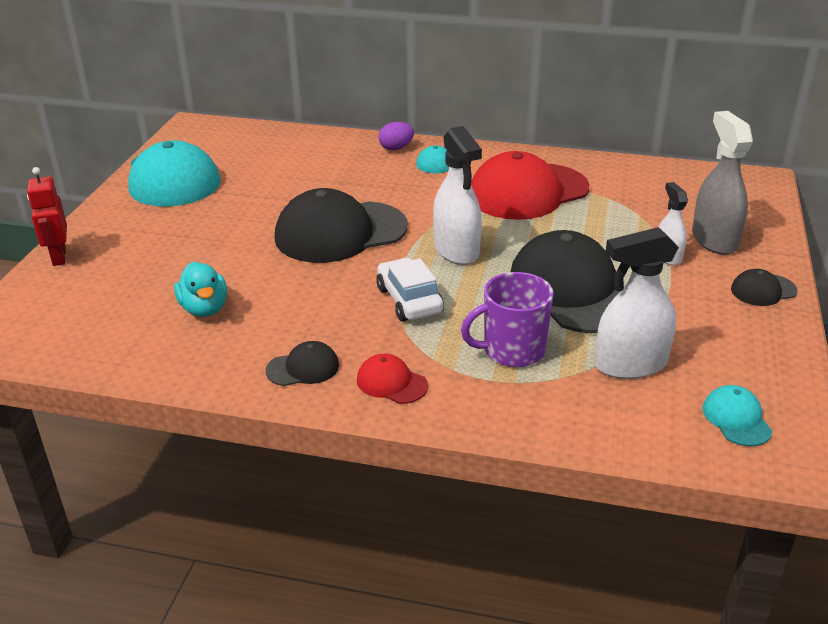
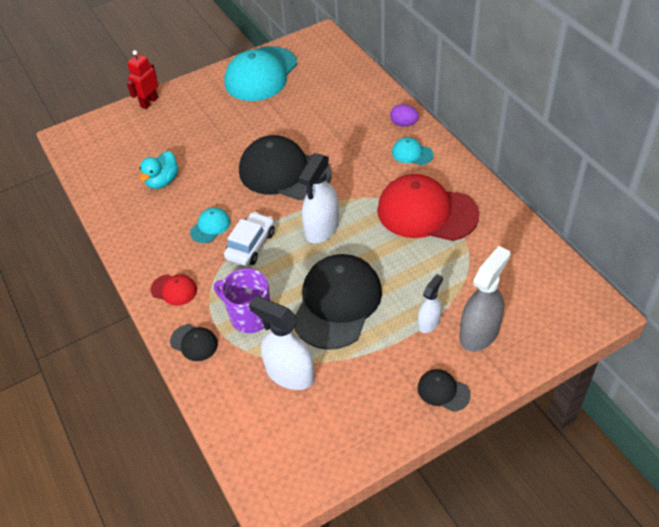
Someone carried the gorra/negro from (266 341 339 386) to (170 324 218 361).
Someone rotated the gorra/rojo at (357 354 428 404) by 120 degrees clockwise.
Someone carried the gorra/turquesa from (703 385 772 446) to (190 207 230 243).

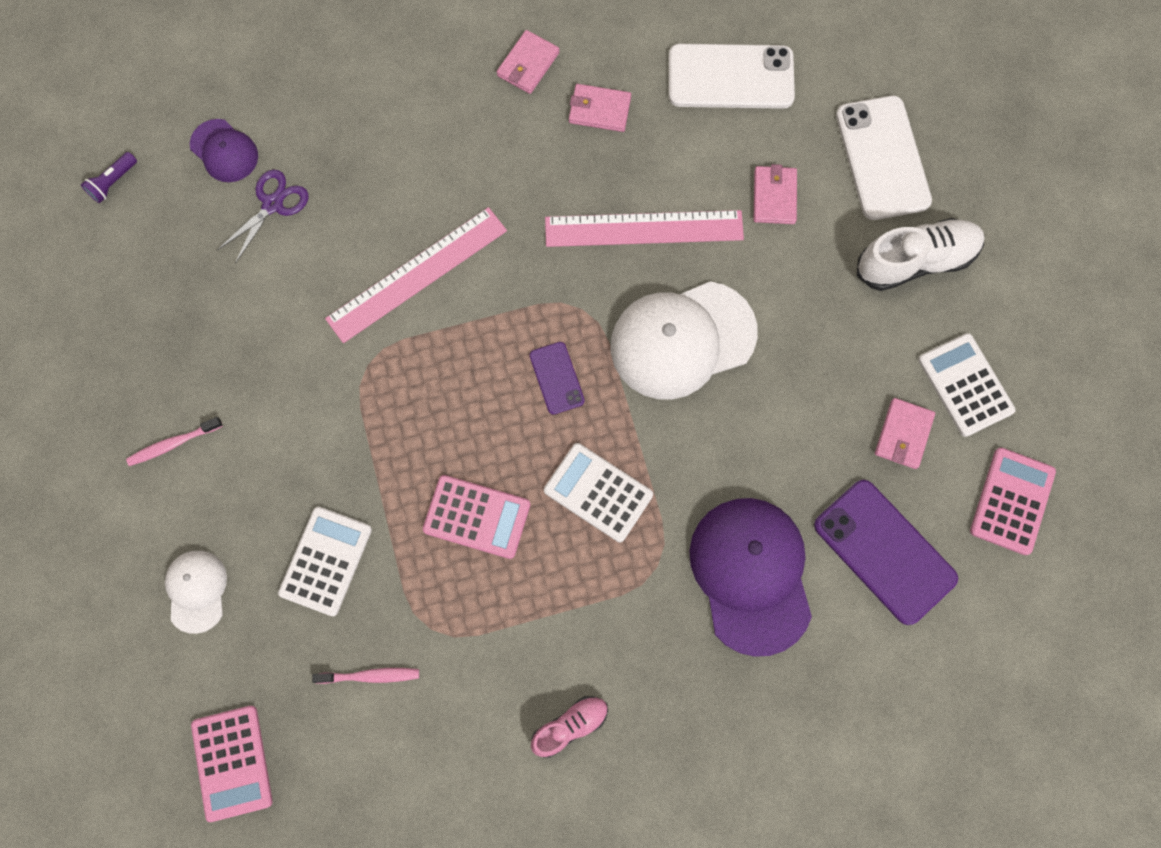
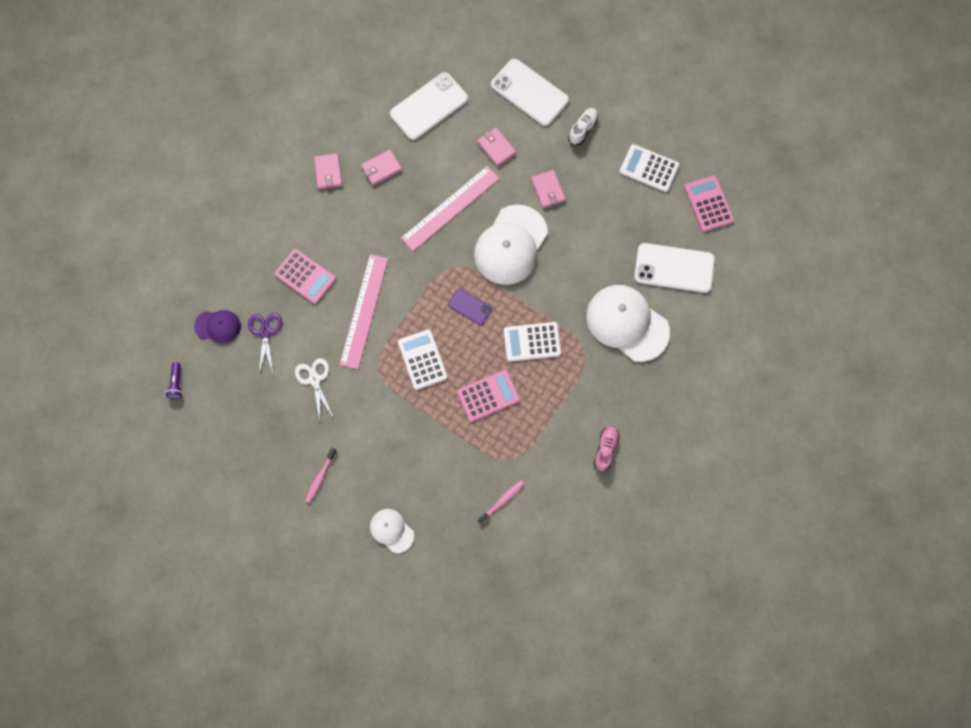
Someone carried the calculadora/rosa from (191 706 273 822) to (274 249 336 304).
Someone carried the calculadora/blanco from (278 507 372 616) to (398 329 447 390).
Someone repainted the gorra/morado at (689 498 812 657), which became the gorra/blanco at (586 285 670 362).
Someone repainted the móvil/morado at (814 480 958 625), which became the móvil/blanco at (634 243 715 293).
Someone scaled the zapato/blanco at (857 218 985 291) by 0.59.
Someone carried the cartera/rosa from (875 398 935 469) to (531 170 566 208).
Someone put down the tijeras/blanco at (295 358 333 421).

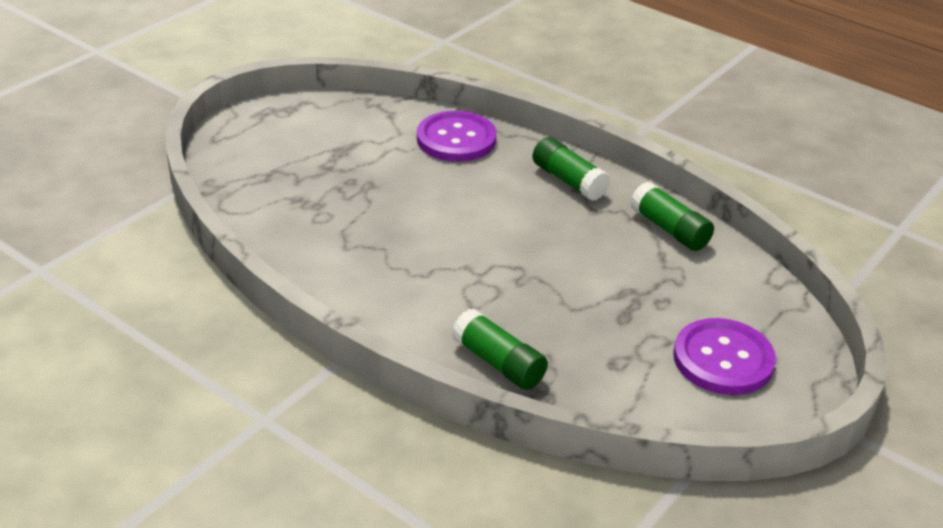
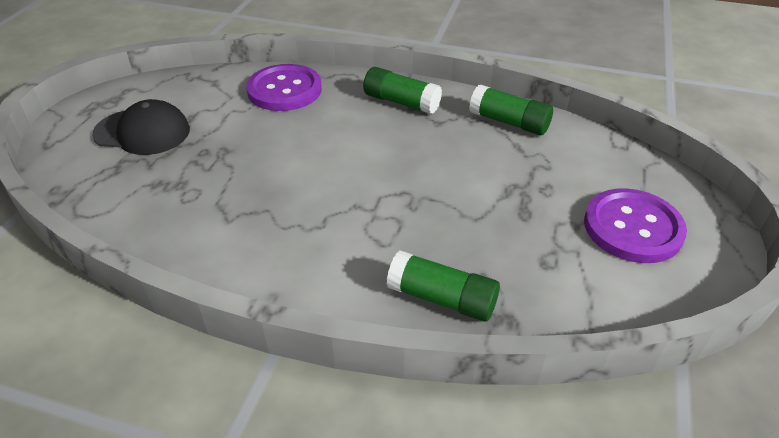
Someone put down the gorra/negro at (92 99 190 155).

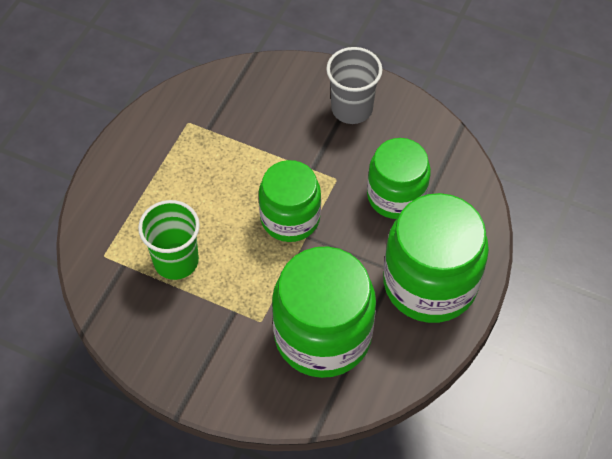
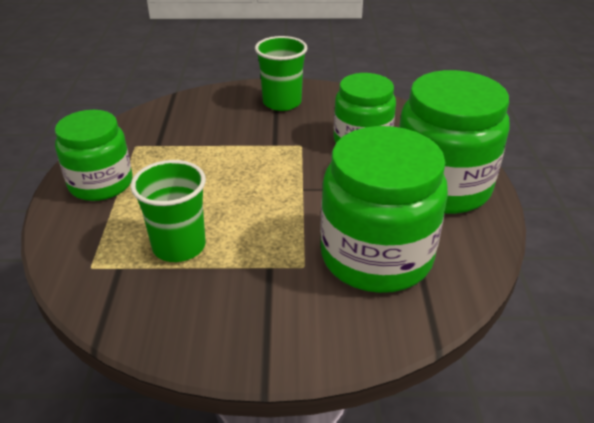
Someone carried the tarro/verde from (259 160 321 242) to (55 110 133 201).
Someone repainted the vaso/gris at (326 47 382 124), which became the vaso/verde at (255 36 307 111).

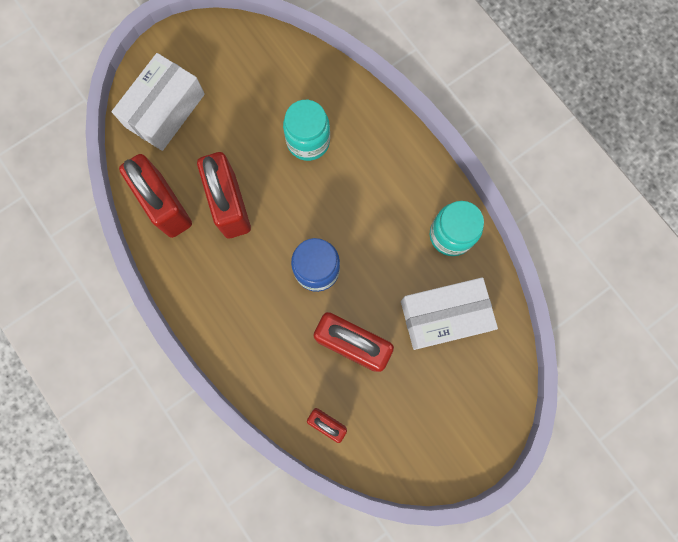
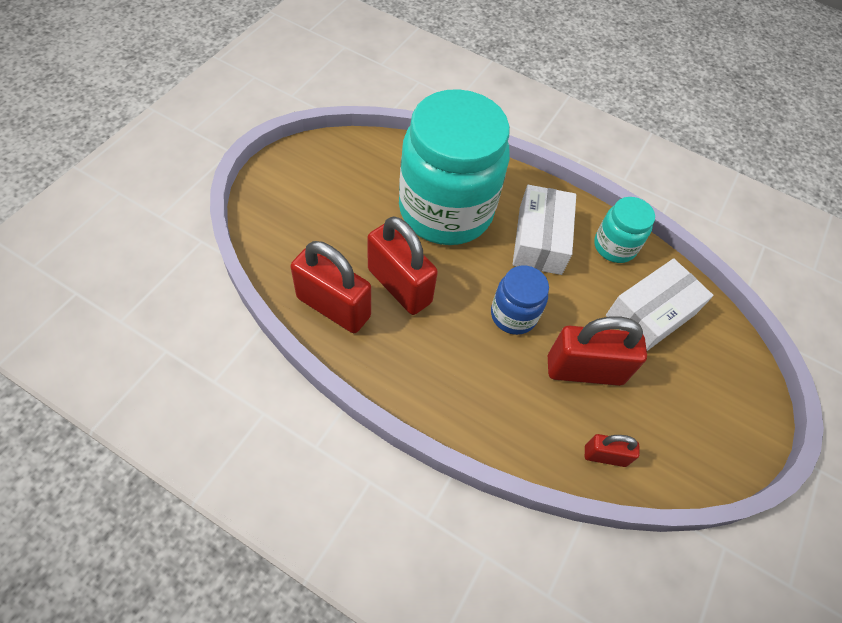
Someone carried the caja/blanco from (112 53 205 151) to (513 185 576 275).
Someone scaled the tarro/turquesa at (283 100 330 161) by 2.17.

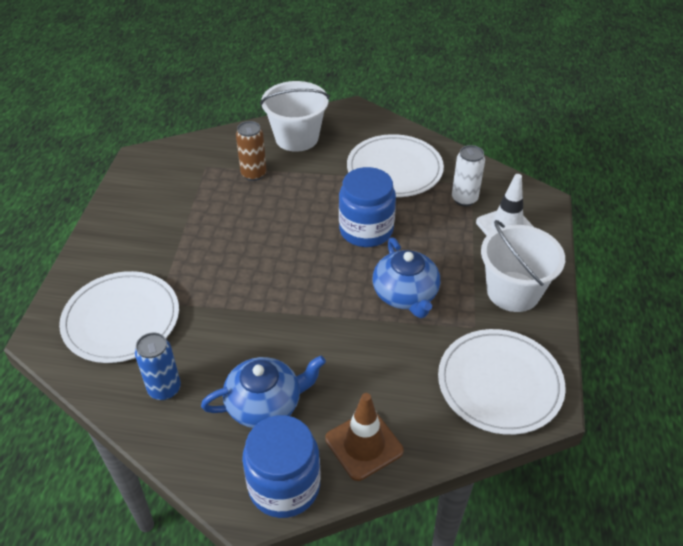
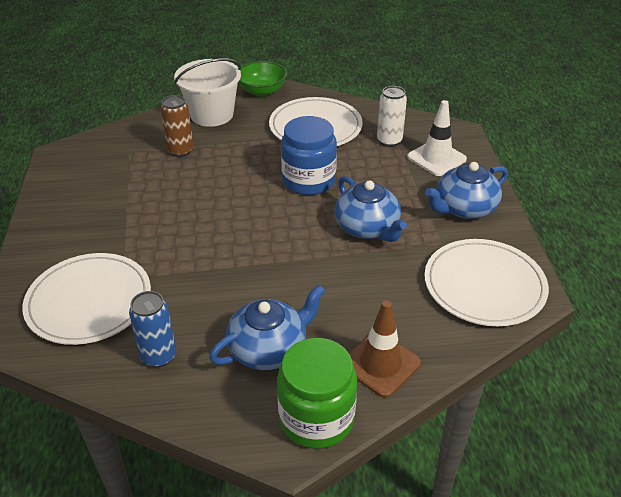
Someone repainted the tarro/azul at (242 415 320 518), which became the tarro/verde at (277 338 357 449).
Someone swapped the balde/blanco at (481 220 565 312) for the tetera/azul at (425 162 508 219).
Someone put down the cuenco/verde at (238 61 287 97).

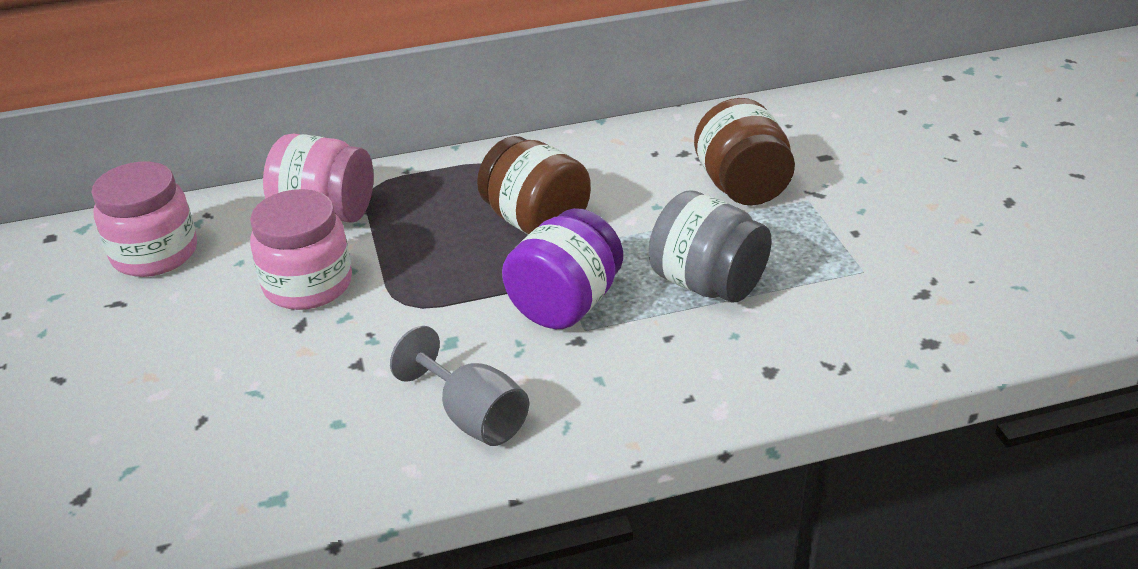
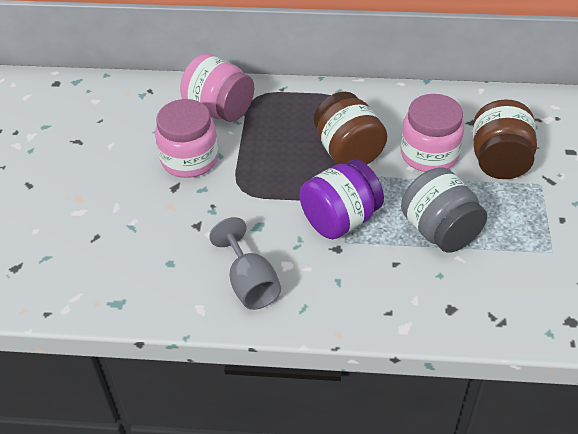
Someone carried the tarro/rosa from (92 162 197 277) to (401 94 464 172).

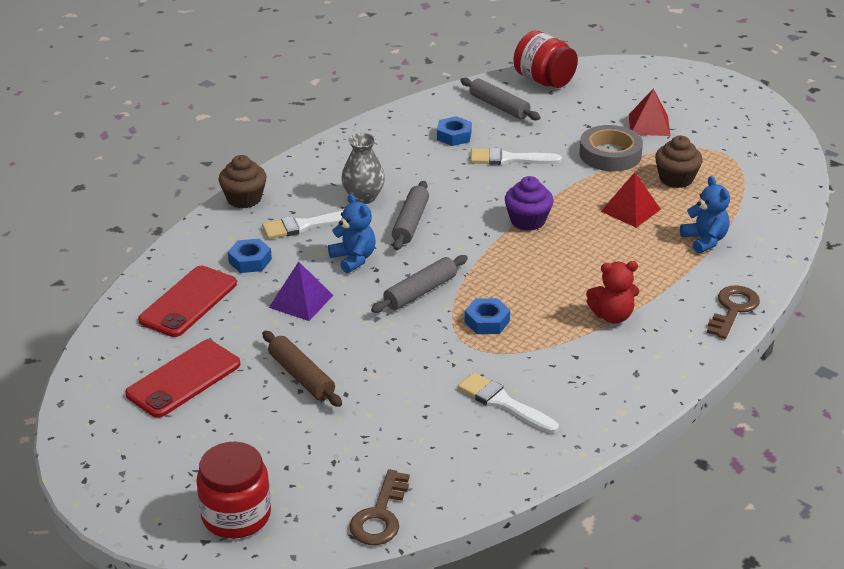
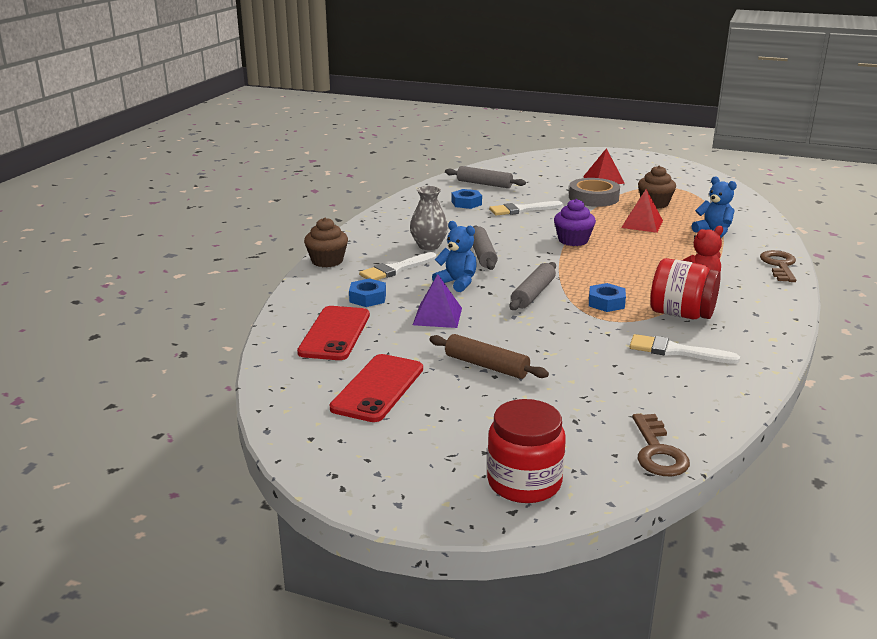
Someone carried the tarro/rojo from (513 31 578 88) to (650 258 721 319).

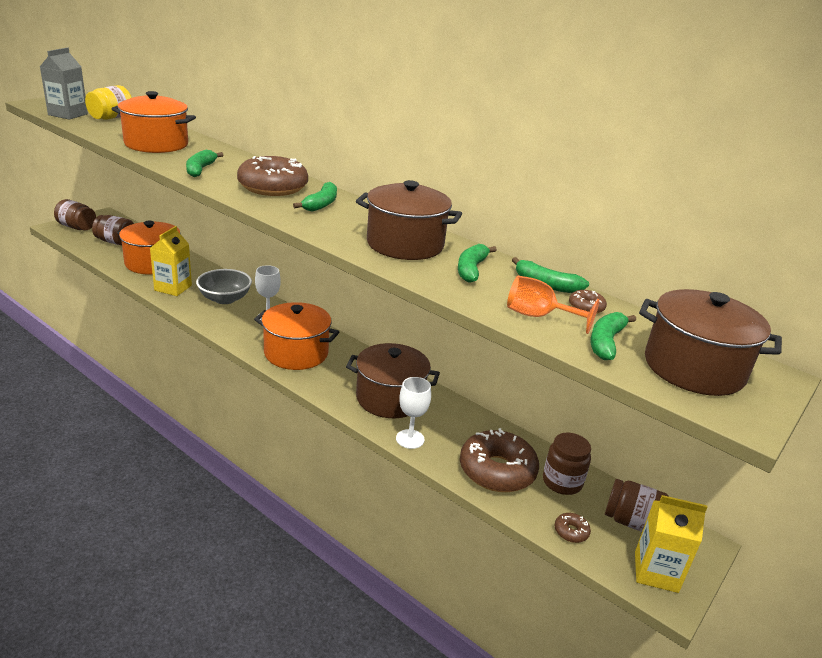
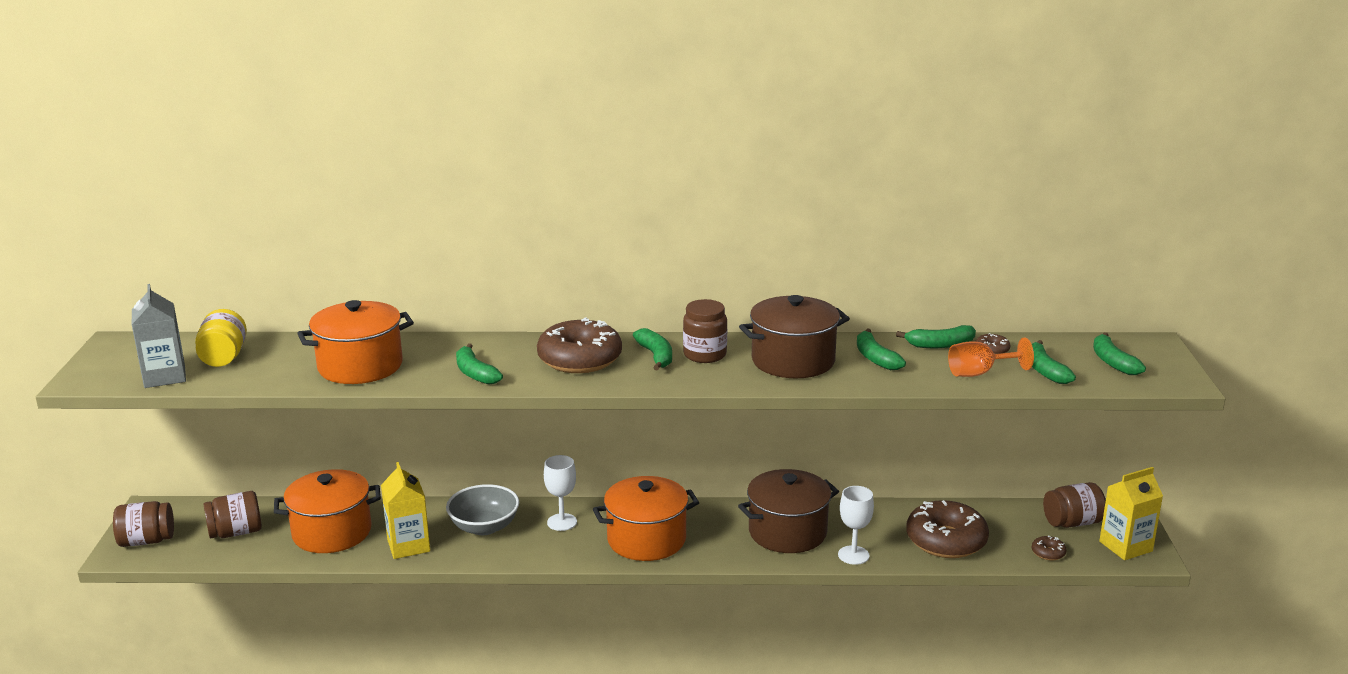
Someone carried the tarro/marrón from (543 433 591 495) to (683 299 727 363).
Someone swapped the olla/marrón at (639 289 782 396) for the plátano/verde at (1093 332 1146 375).

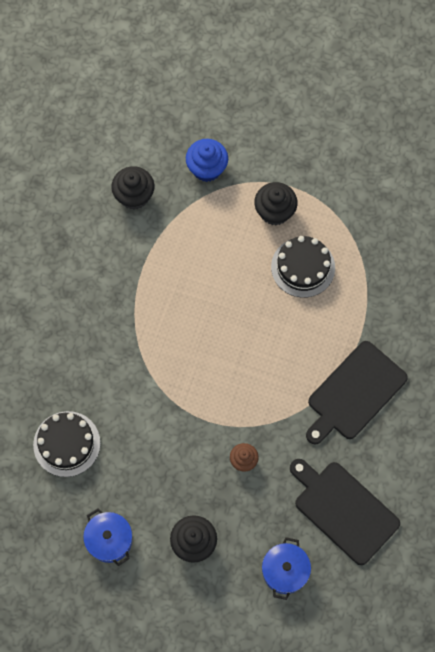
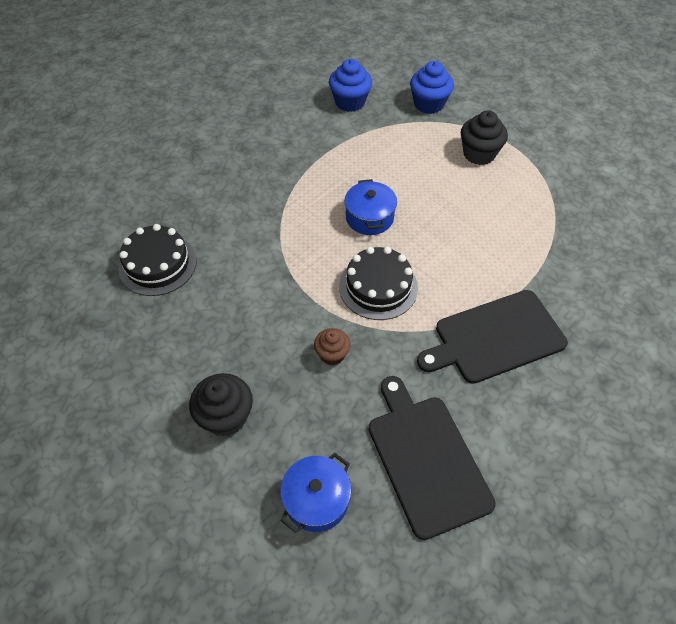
Someone carried the olla/azul from (83 509 132 566) to (344 179 397 235).
Someone repainted the magdalena/negro at (111 166 154 210), which became the magdalena/azul at (329 59 372 112).
Someone carried the tarta/negro from (271 236 335 298) to (339 247 418 320).

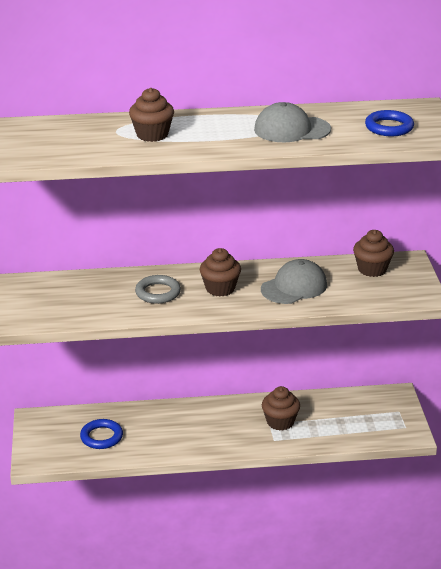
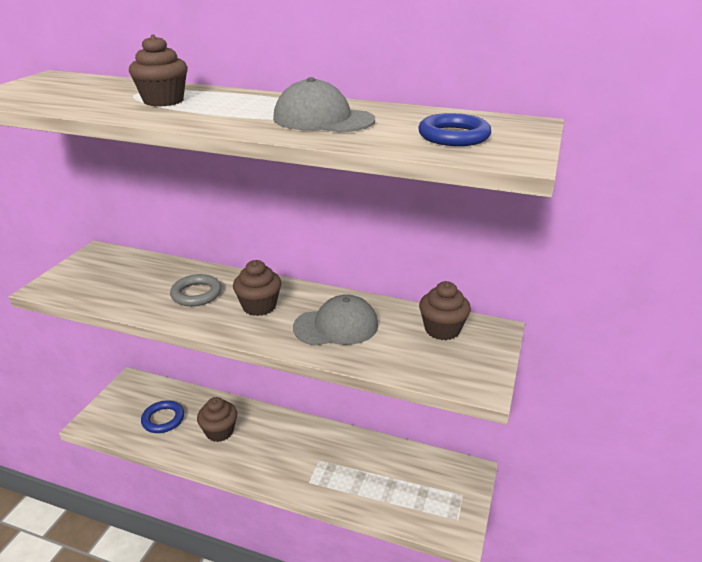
Someone carried the magdalena/marrón from (262 386 300 431) to (197 397 237 442).

